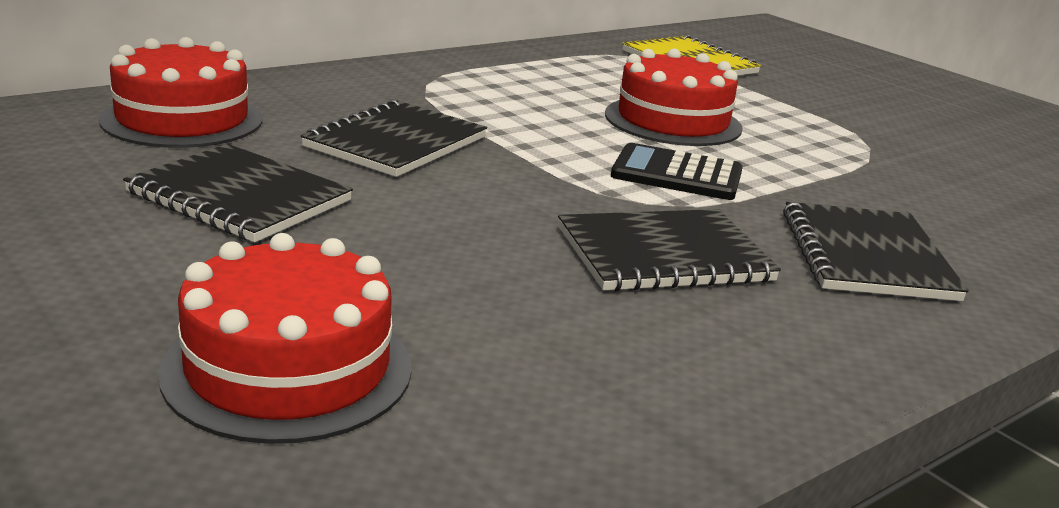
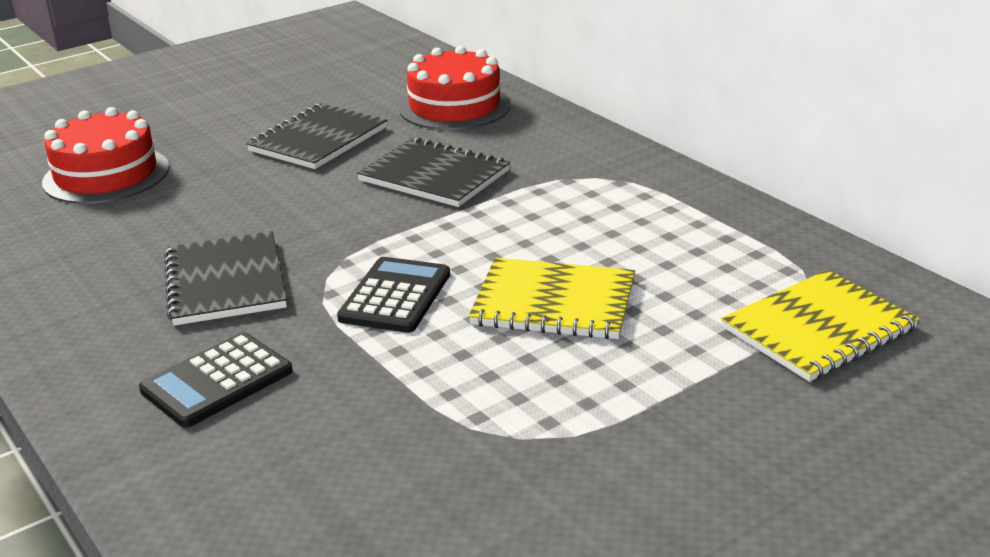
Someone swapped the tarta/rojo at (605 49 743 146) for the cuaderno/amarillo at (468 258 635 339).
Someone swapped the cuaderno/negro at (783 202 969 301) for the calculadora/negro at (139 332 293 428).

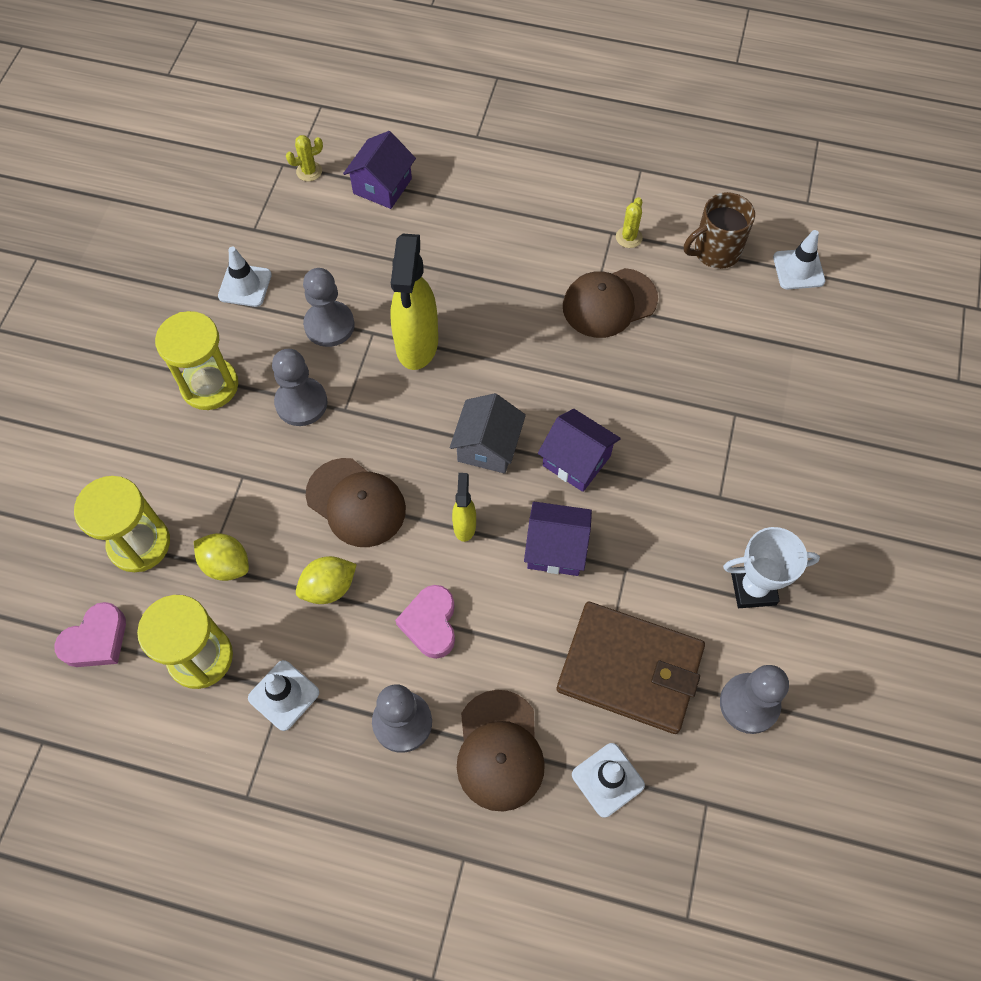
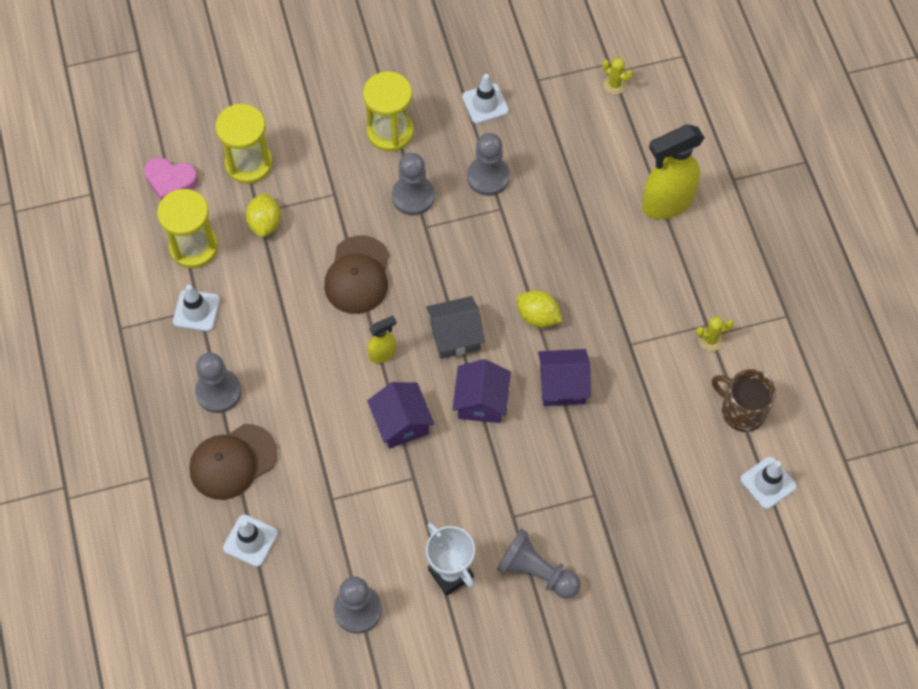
Someone carried the limón/amarillo from (296 556 357 604) to (516 291 562 328).
Someone carried the casa/morado from (343 131 416 209) to (538 349 591 406).
Someone carried the pulverizador/amarillo from (390 234 438 370) to (642 124 705 219).
Someone took away the corazón/rosa at (395 585 455 659).
Someone took away the cartera/marrón at (557 602 705 734).
Someone took away the gorra/marrón at (563 268 658 338).
Someone put down the peón/gris at (496 529 581 599).

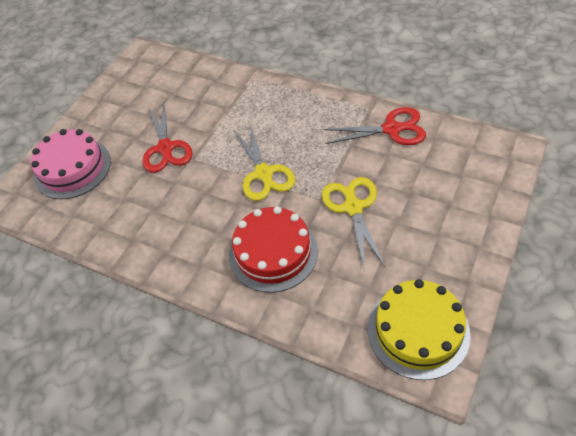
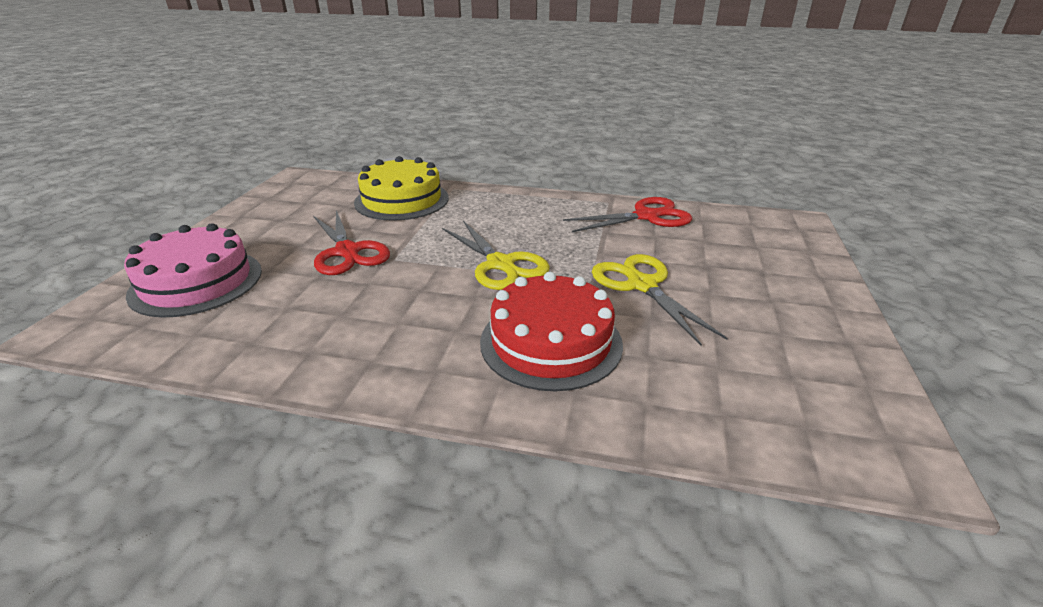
Someone carried the tarta/amarillo from (368 279 471 380) to (354 156 449 221).

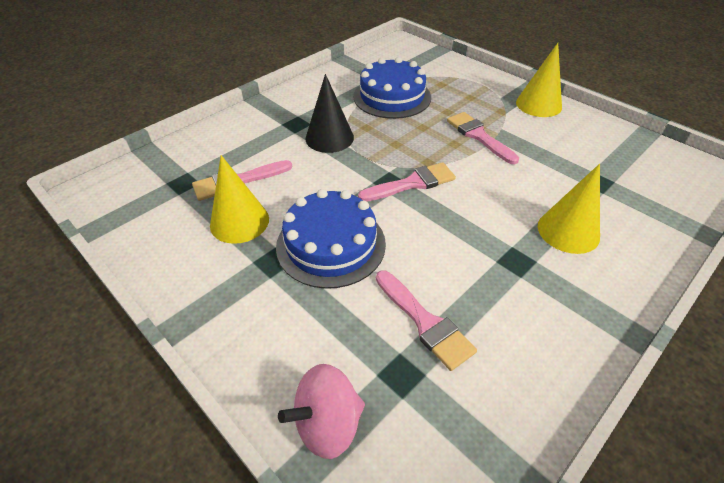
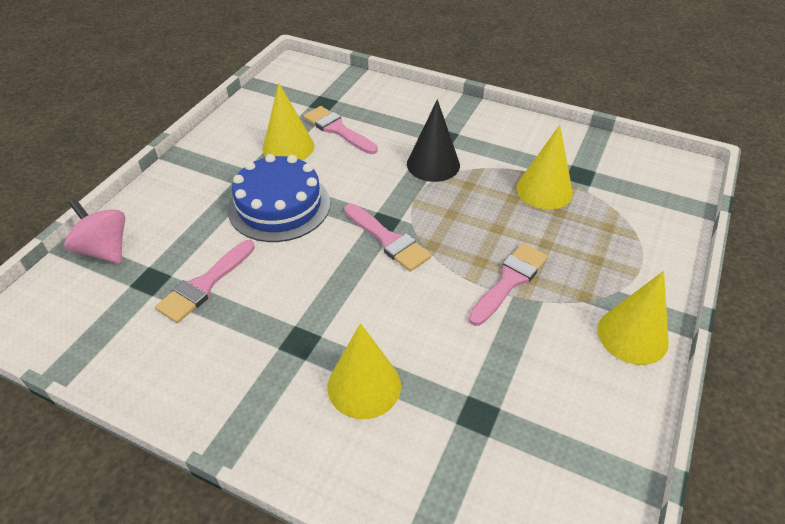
Someone swapped the tarta/azul at (353 57 431 119) for the cono/amarillo at (516 125 573 209).

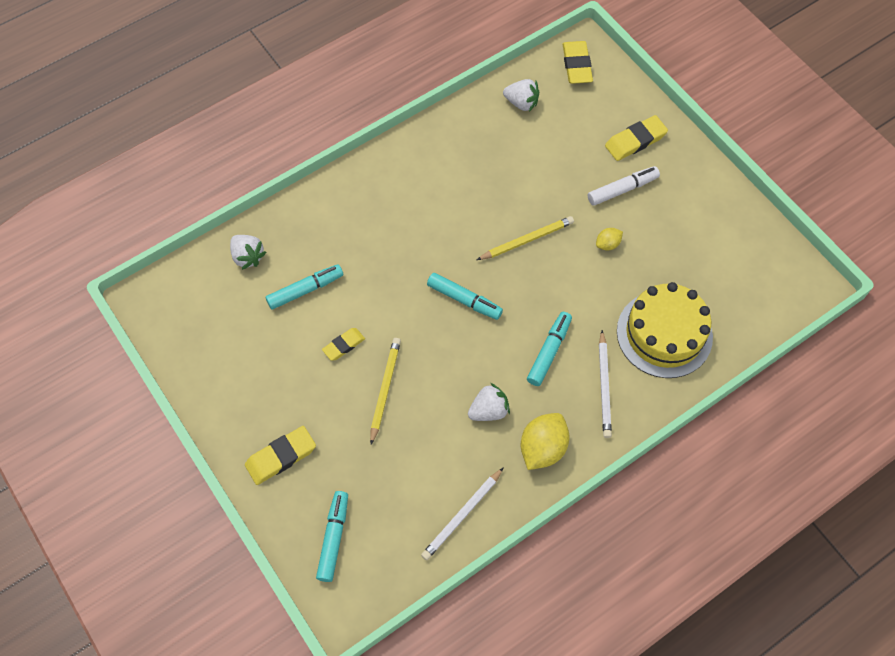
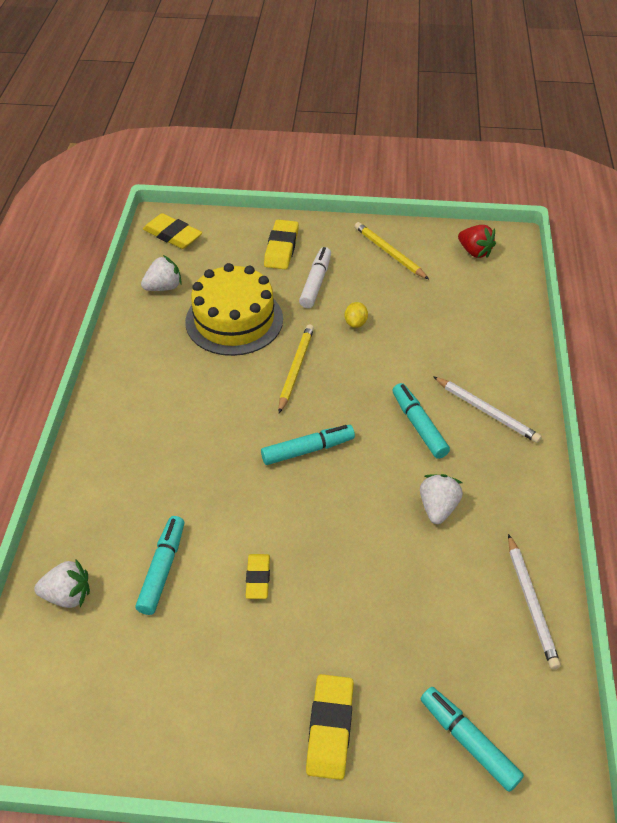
Someone carried the lápiz/amarillo from (370 338 401 445) to (355 222 429 279).
Someone took away the limón/amarillo at (521 413 569 470).
Someone carried the tarta/amarillo from (617 282 713 378) to (185 263 283 356).
Someone put down the fresa/rojo at (458 225 496 258).

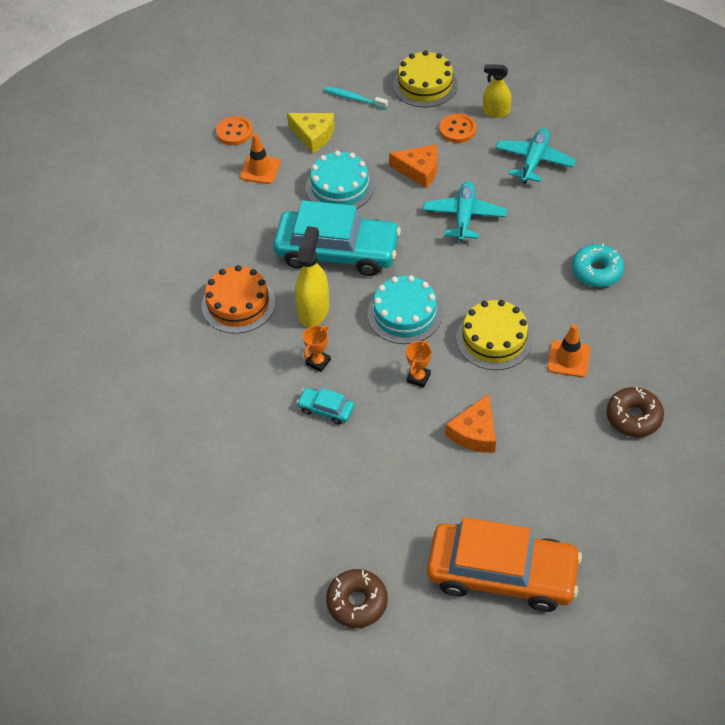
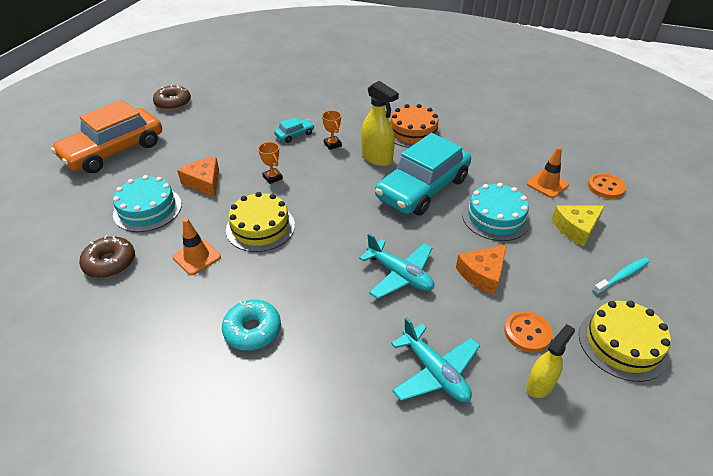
Someone carried the tarta/turquesa from (368 275 443 344) to (113 175 182 232).

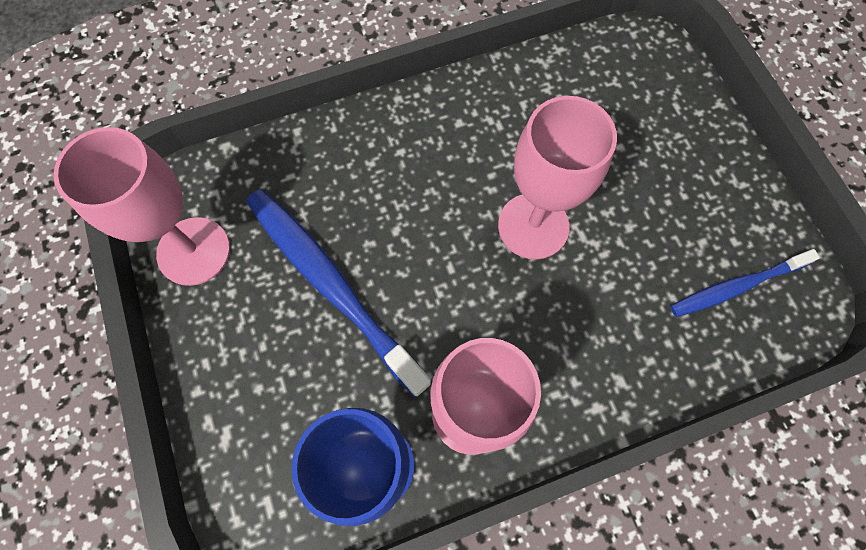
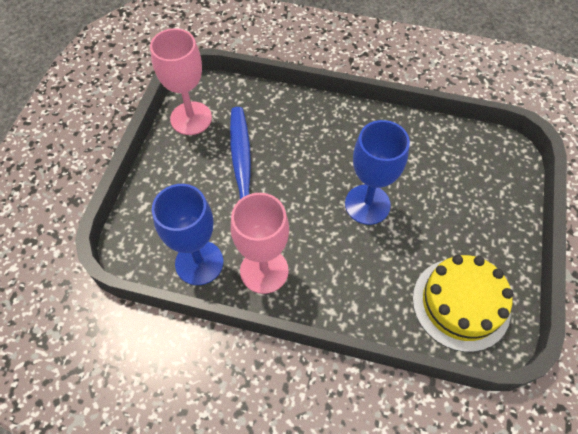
Someone repainted the copa/rosa at (498 96 617 260), which became the copa/azul at (345 120 410 225).
Someone swapped the cepillo de dientes/azul at (670 249 820 317) for the tarta/amarillo at (413 255 513 352).

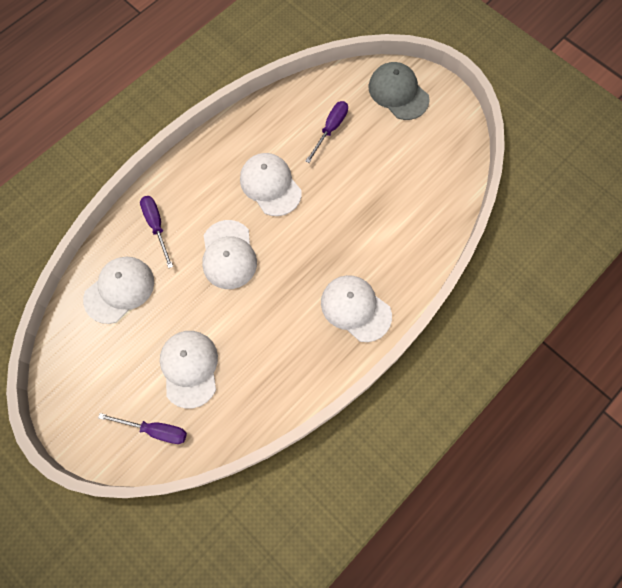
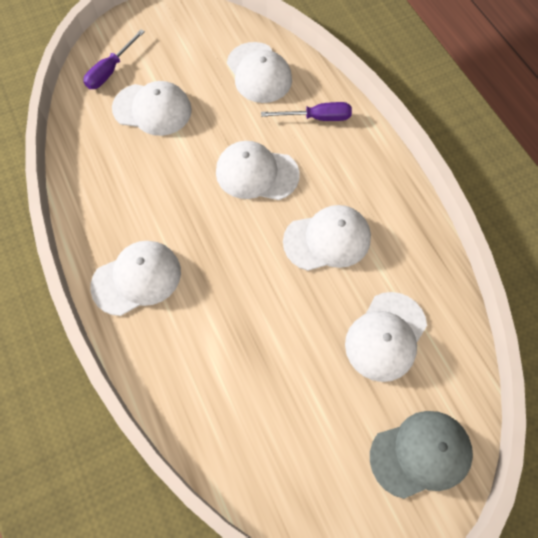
Someone swapped the destornillador/morado at (305 101 348 163) for the gorra/blanco at (345 292 427 382).

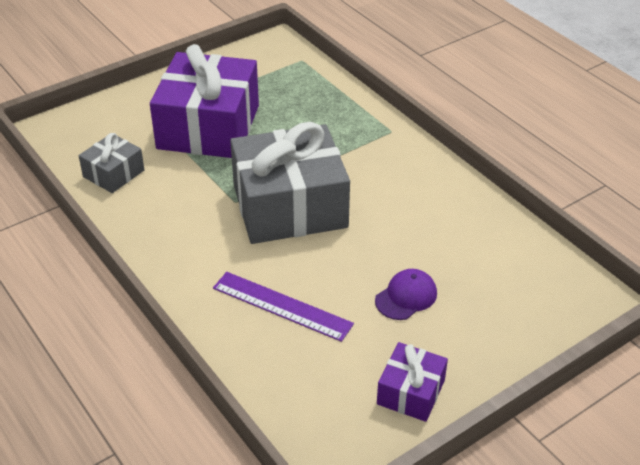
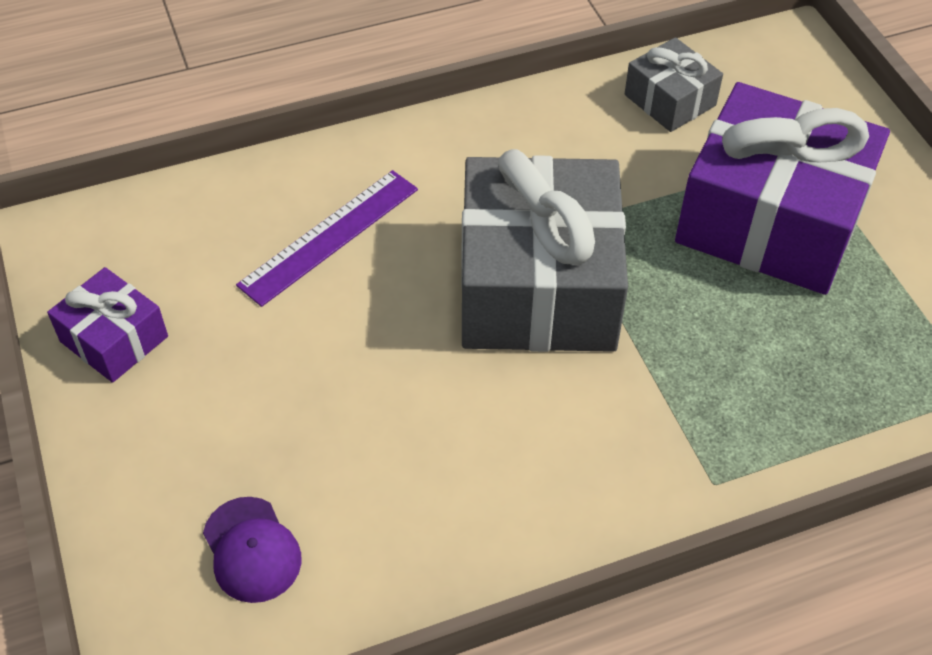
Someone carried the gorra/morado from (375 269 437 320) to (203 497 302 603).

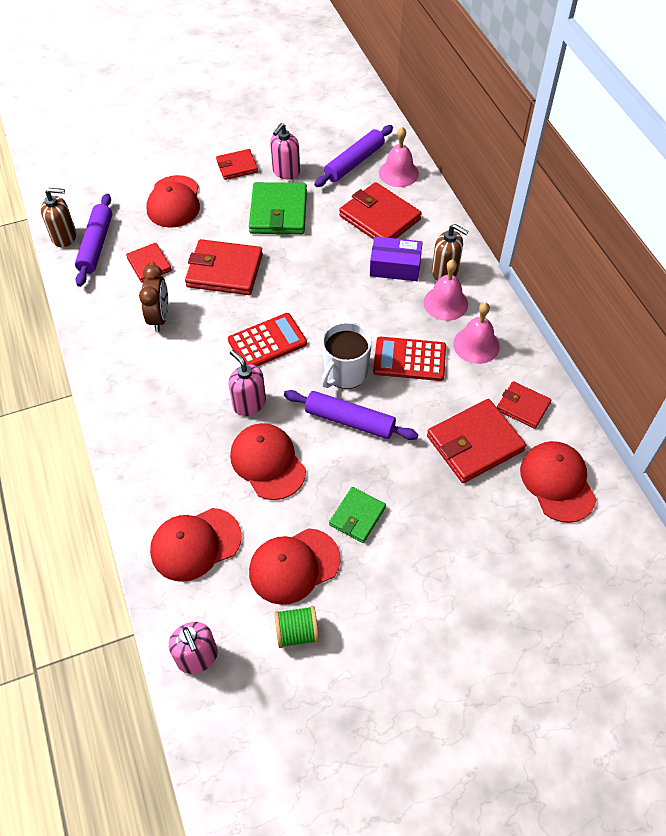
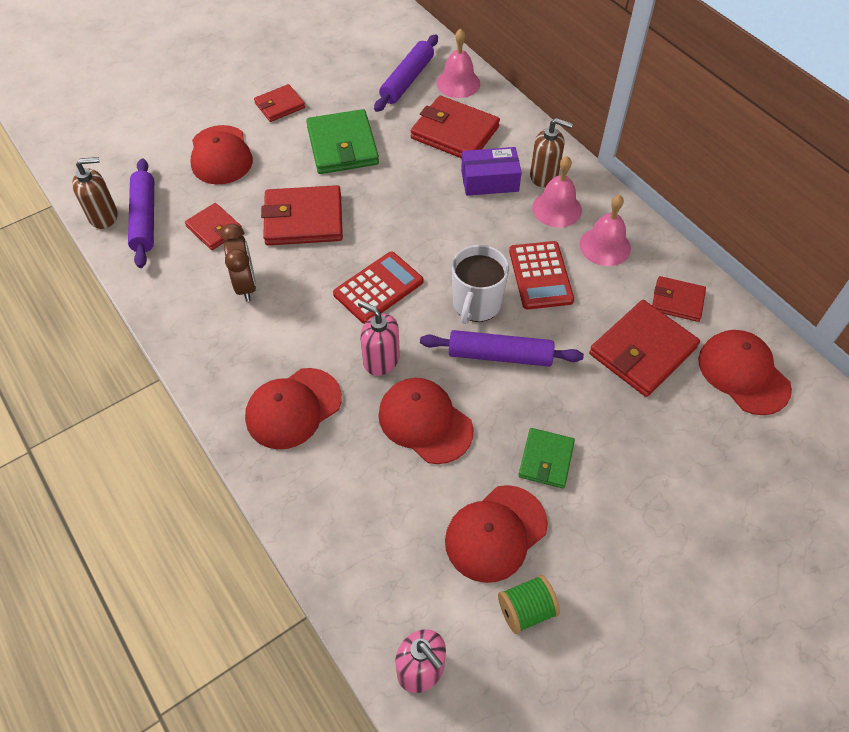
Someone carried the gorra/rojo from (150 508 242 582) to (245 368 342 449).
Someone took away the dispensador de jabón/rosa at (270 123 300 179).
Someone rotated the calculadora/rojo at (373 337 446 381) by 90 degrees counterclockwise.

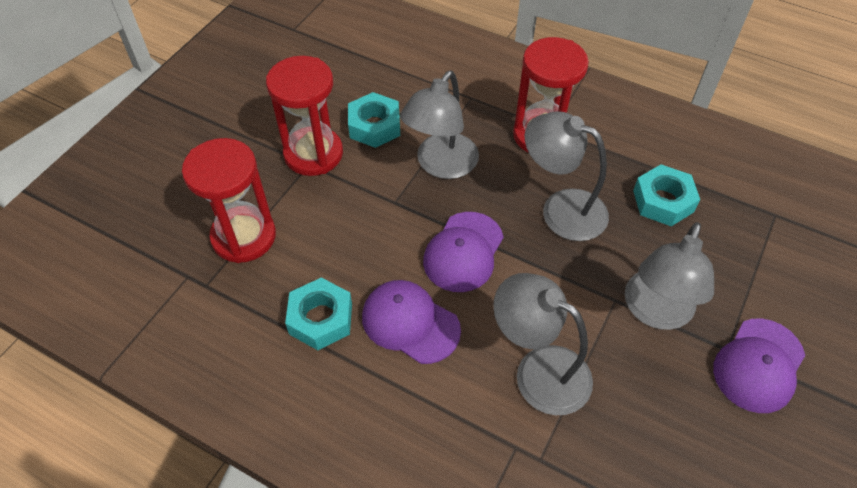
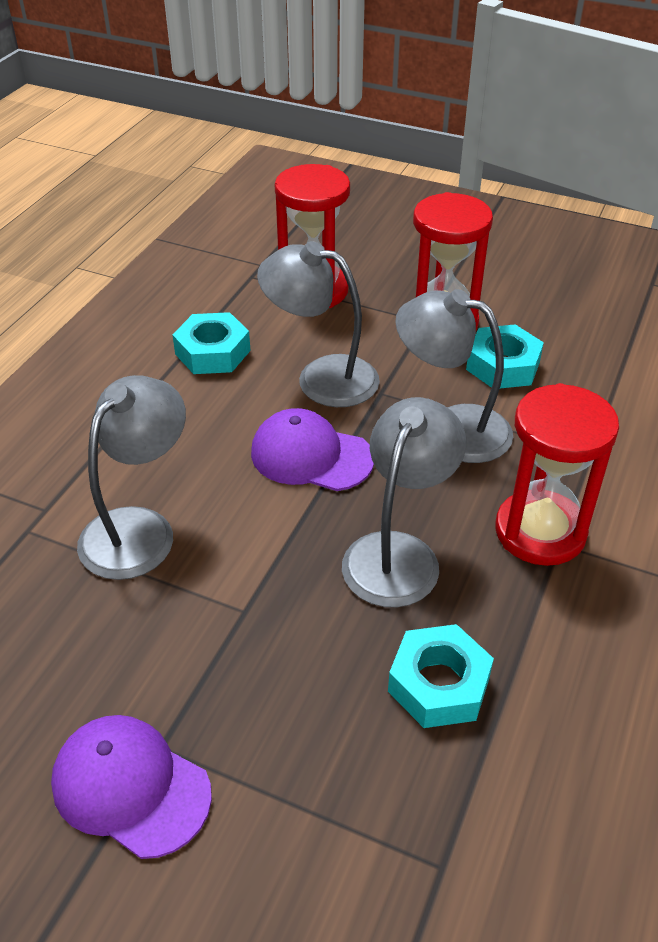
Someone took away the gorra/morado at (362 280 461 364).
Someone carried the lámpara/gris from (625 222 714 330) to (257 241 380 407).

